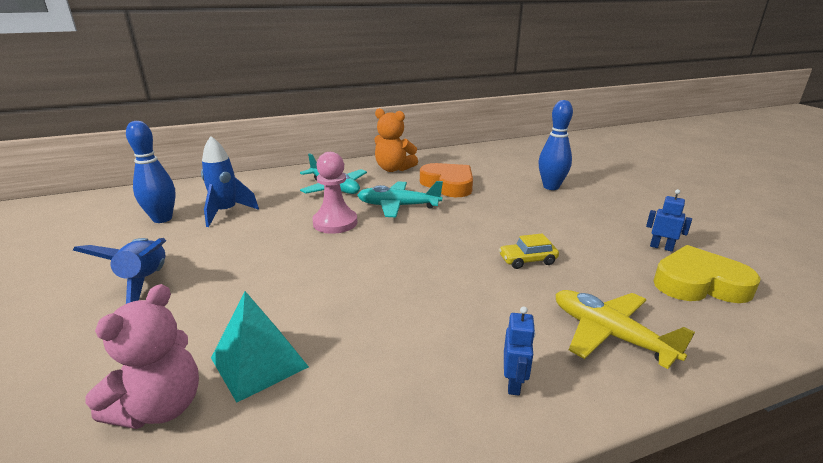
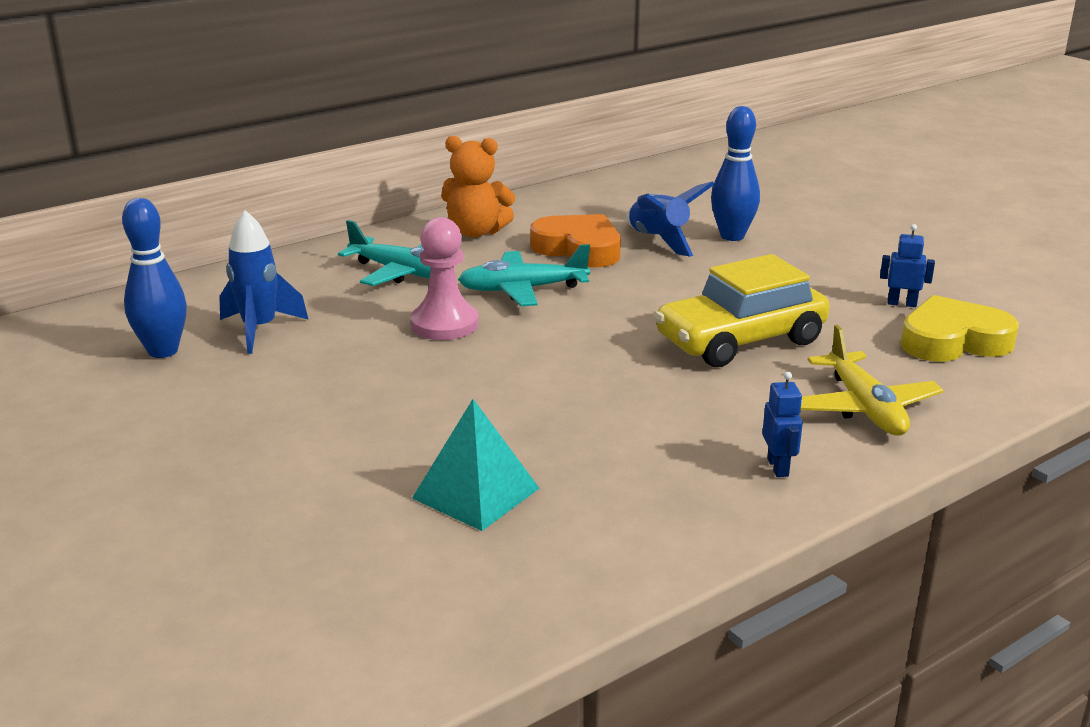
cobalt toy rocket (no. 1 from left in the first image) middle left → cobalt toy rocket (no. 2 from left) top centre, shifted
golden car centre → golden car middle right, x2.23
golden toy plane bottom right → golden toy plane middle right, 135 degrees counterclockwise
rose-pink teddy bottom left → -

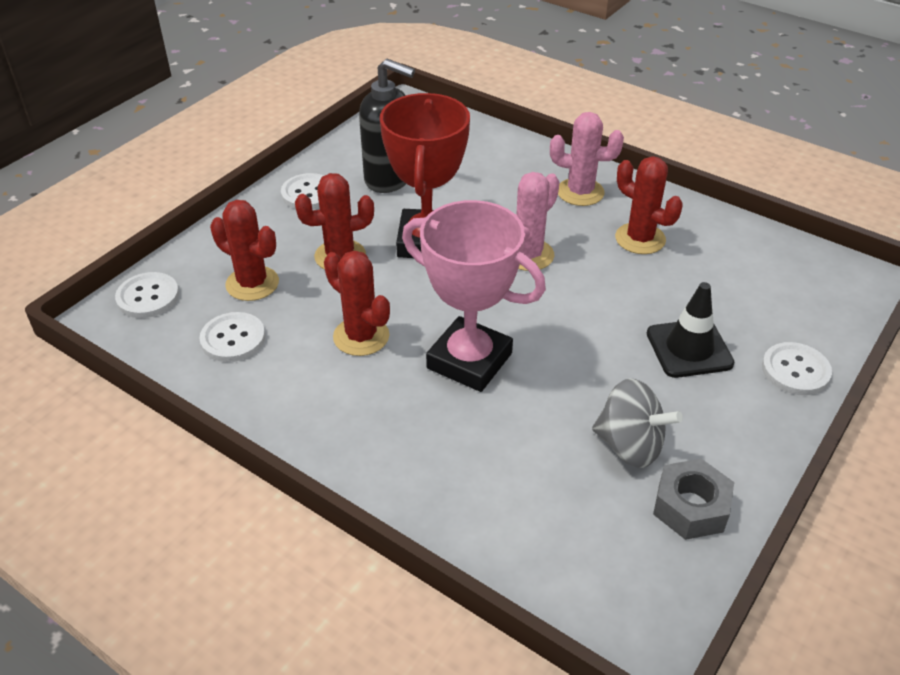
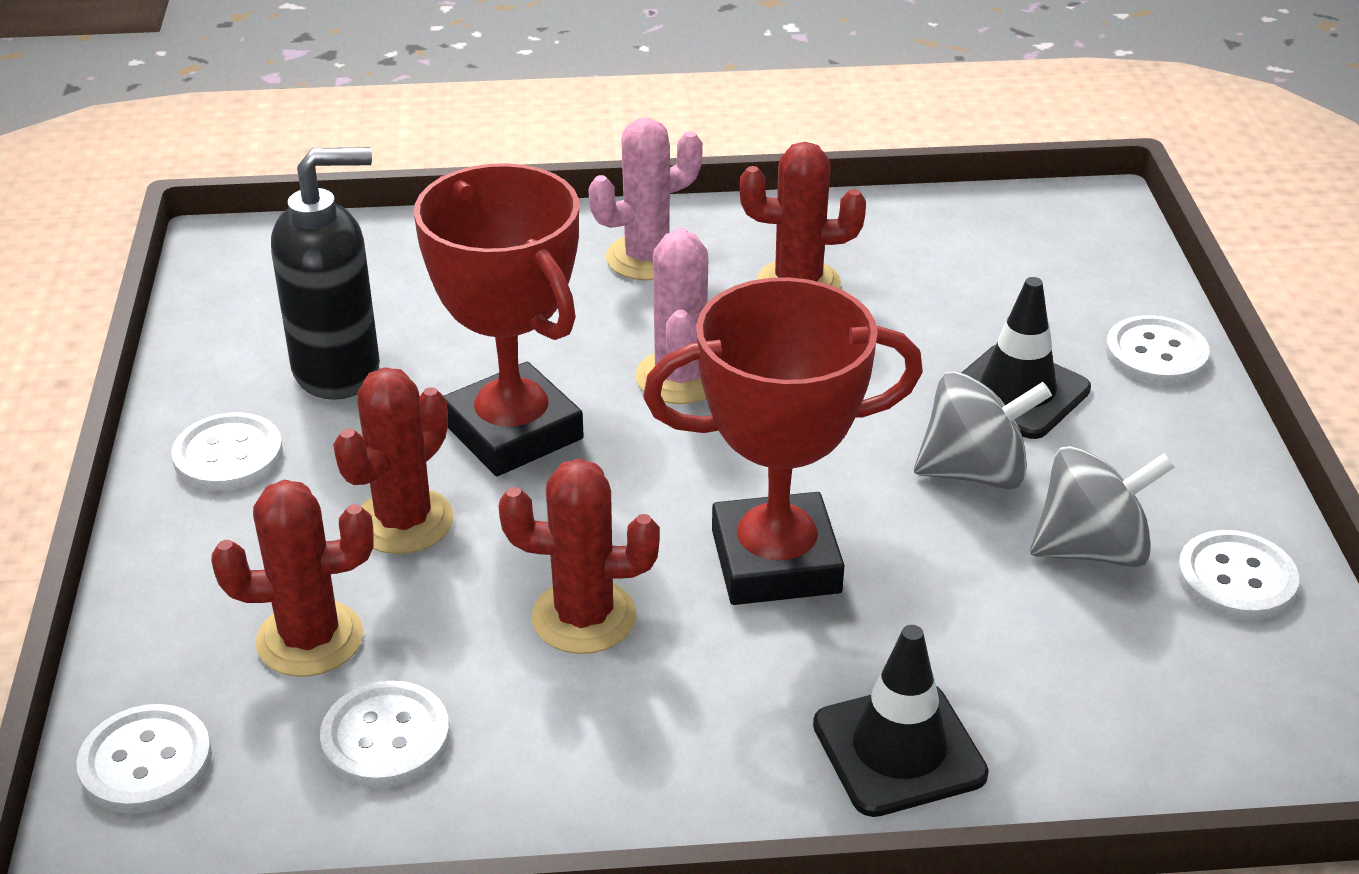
rose-pink prize cup centre → scarlet prize cup (no. 2 from left) centre
- → jet-black safety cone (no. 1 from left) bottom centre
- → ash-grey toy top (no. 1 from left) middle right
ash-grey nut bottom right → snow-white shirt button (no. 5 from left) middle right

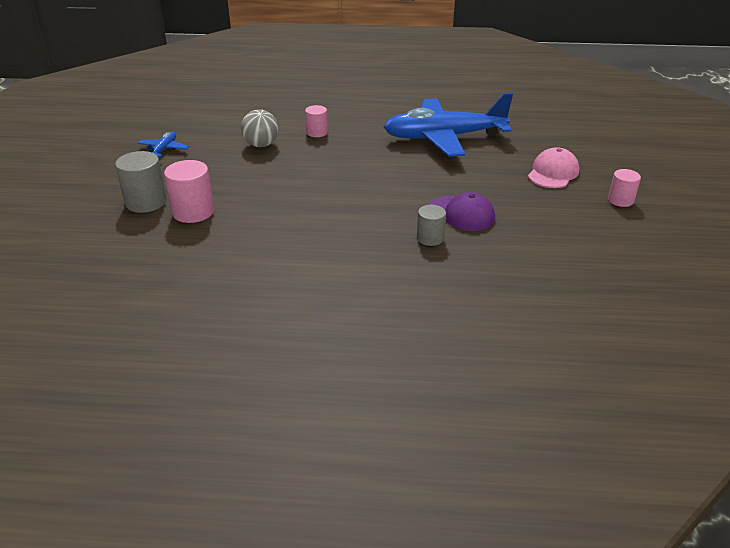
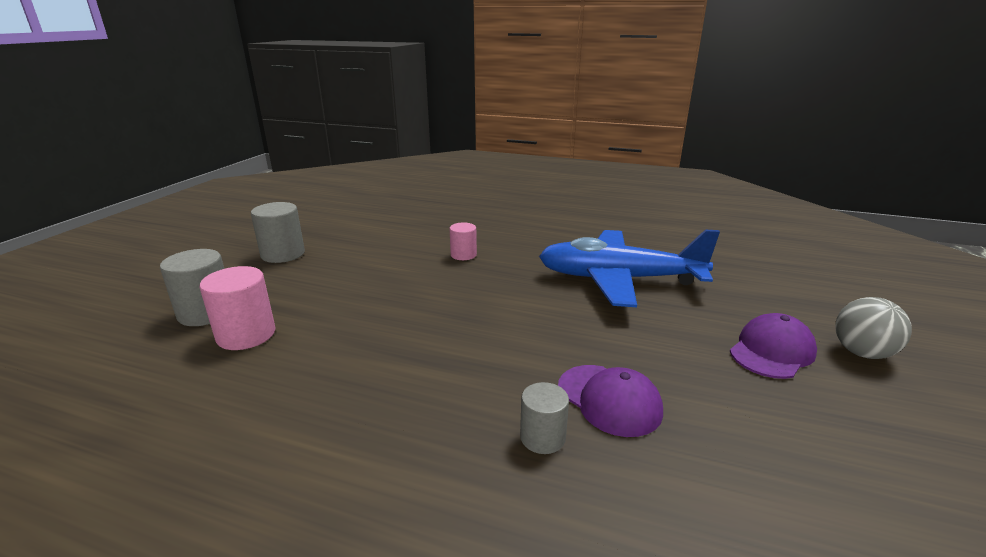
cobalt toy plane (no. 1 from left) top left → ash-grey solid cylinder (no. 2 from left) middle left
rose-pink peaked cap top right → purple peaked cap (no. 2 from left) middle right
ash-grey ball top centre → ash-grey ball middle right, shifted
rose-pink solid cylinder (no. 3 from left) middle right → -

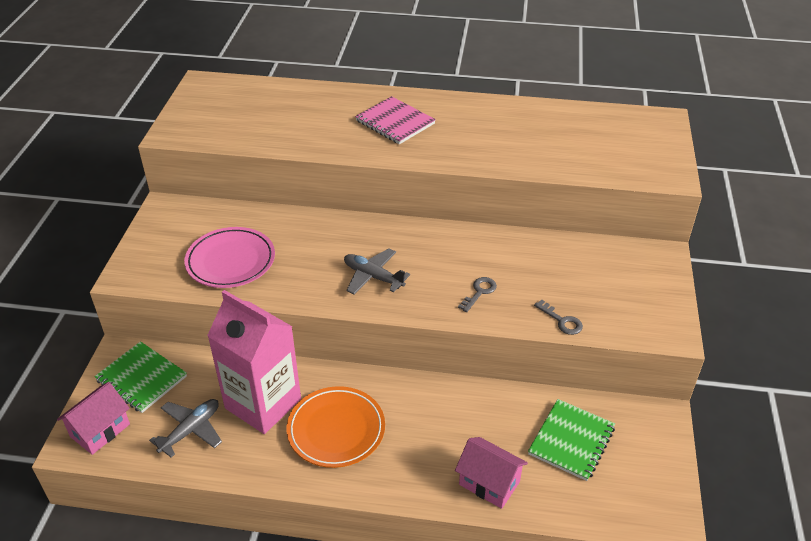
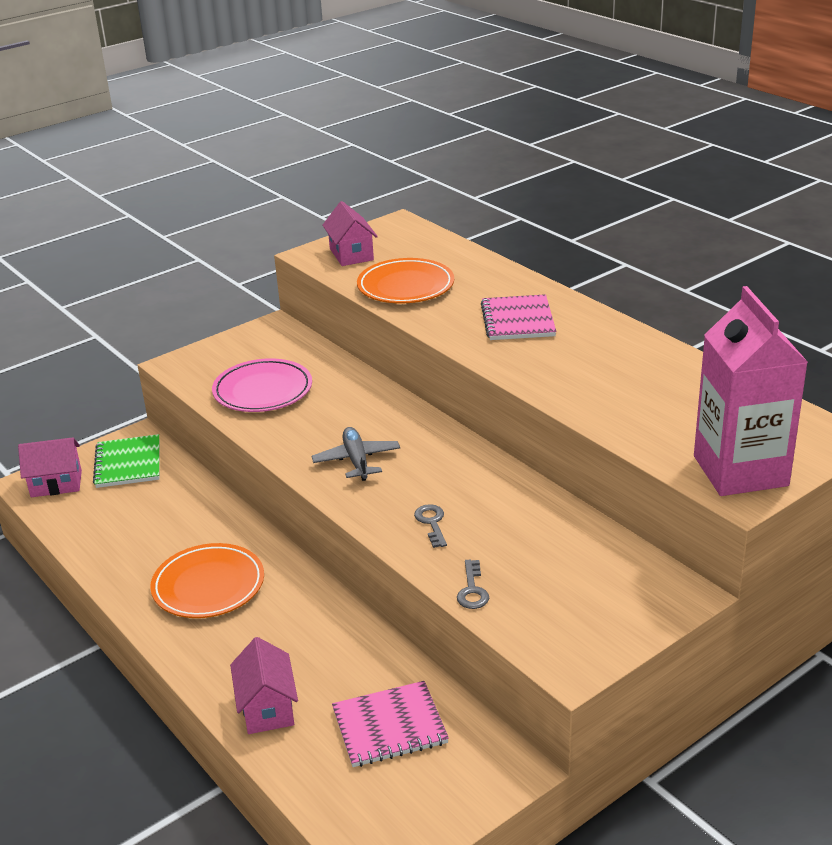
- → rose-pink toy house (no. 3 from left) top centre
green notebook (no. 2 from left) bottom right → rose-pink notebook (no. 1 from left) bottom centre
- → orange flat dish (no. 2 from left) top centre
ash-grey latchkey (no. 1 from left) centre, 90 degrees counterclockwise
rose-pink milk carton bottom left → rose-pink milk carton middle right, shifted
ash-grey toy plane (no. 1 from left) bottom left → -

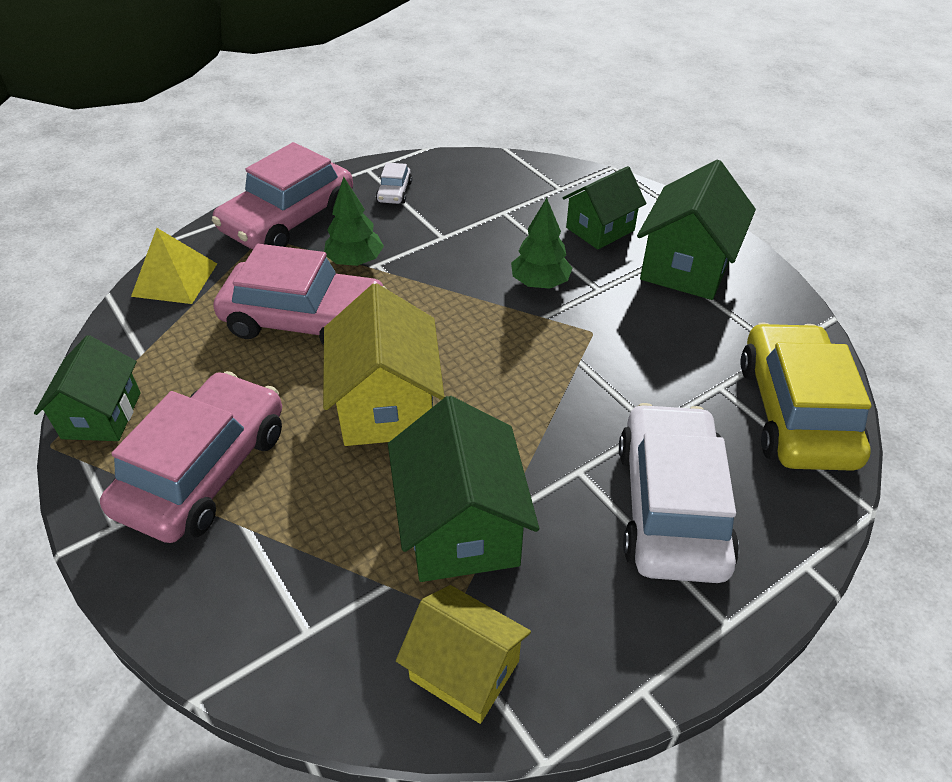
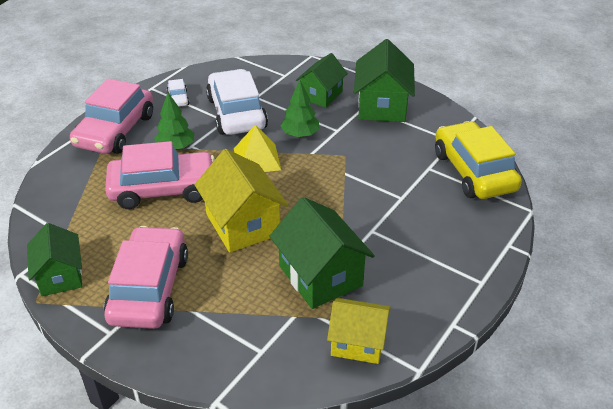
snow-white car (no. 2 from left) middle right → snow-white car (no. 2 from left) top centre, shifted
golden pyramid shape middle left → golden pyramid shape centre, shifted

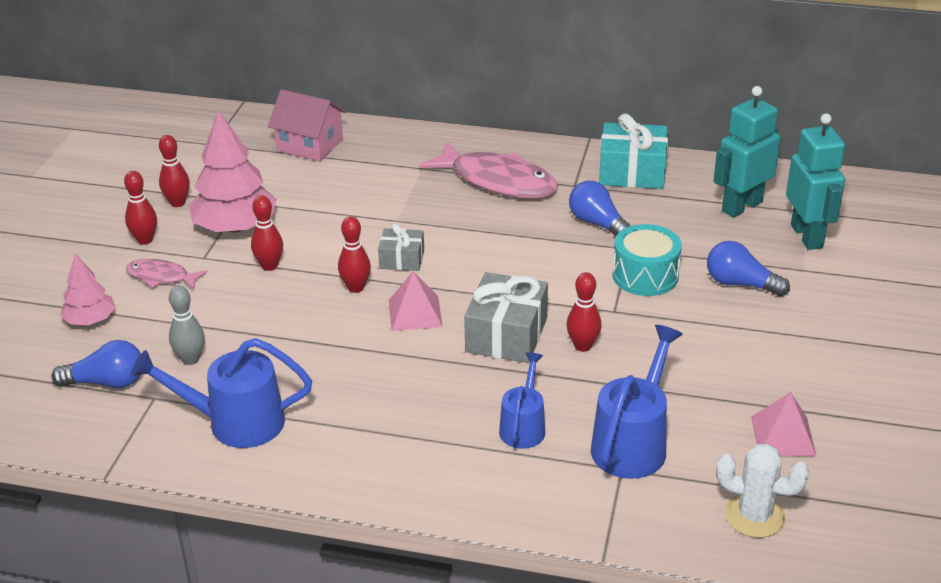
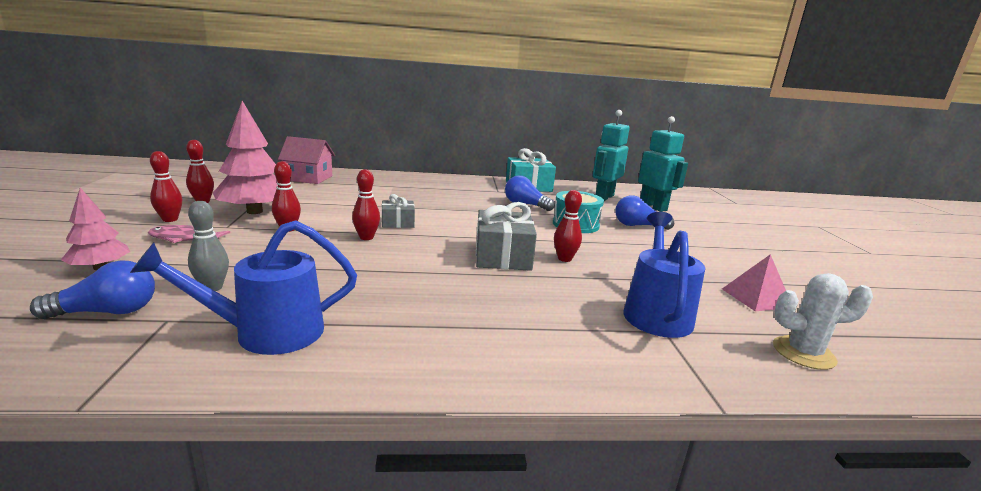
rose-pink pyramid shape (no. 1 from left) centre → -
rose-pink fish (no. 2 from left) top centre → -
cobalt watering can (no. 2 from left) bottom centre → -

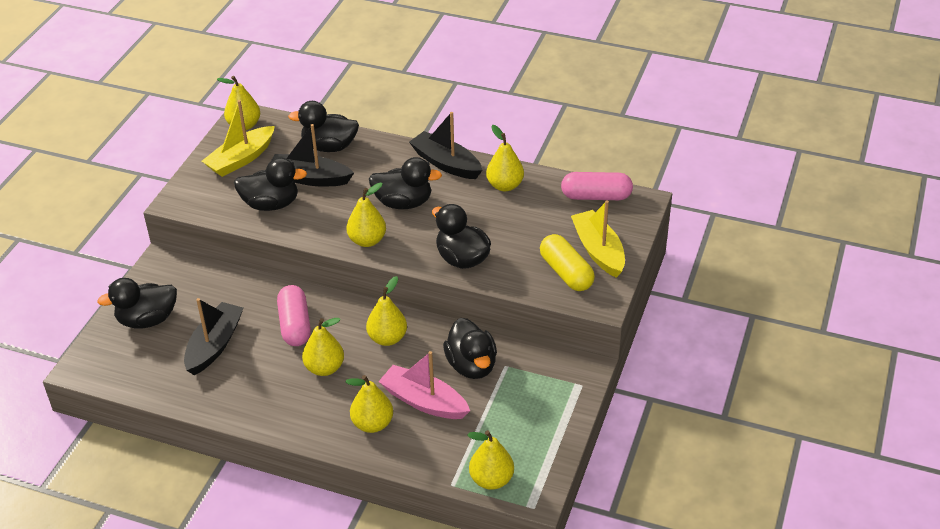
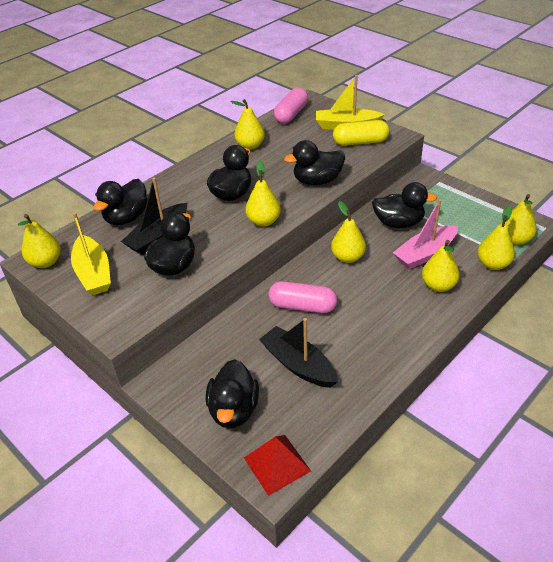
- → scarlet pyramid shape bottom centre
golden pear (no. 2 from left in the first image) centre → golden pear (no. 6 from left) middle right, shifted
jet-black toy boat (no. 3 from left) top centre → -

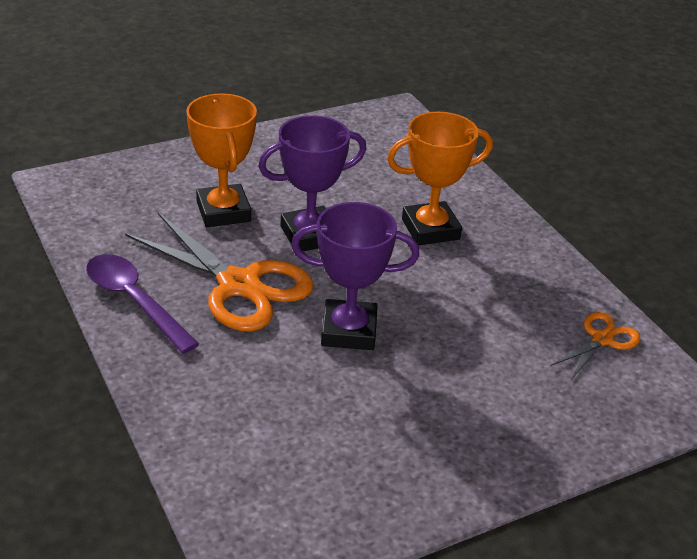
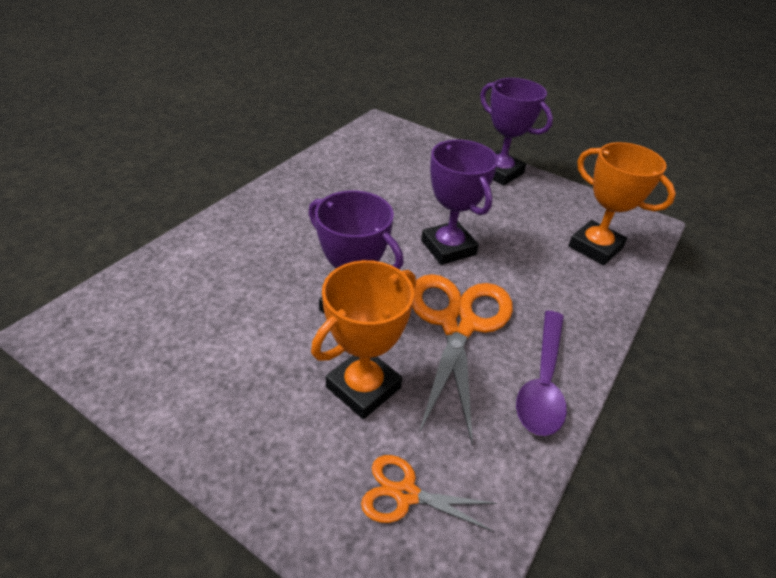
orange shears (no. 2 from left in the first image) middle right → orange shears (no. 1 from left) bottom centre, shifted
- → purple prize cup (no. 3 from left) top centre
orange prize cup (no. 2 from left) top centre → orange prize cup (no. 2 from left) middle right, shifted

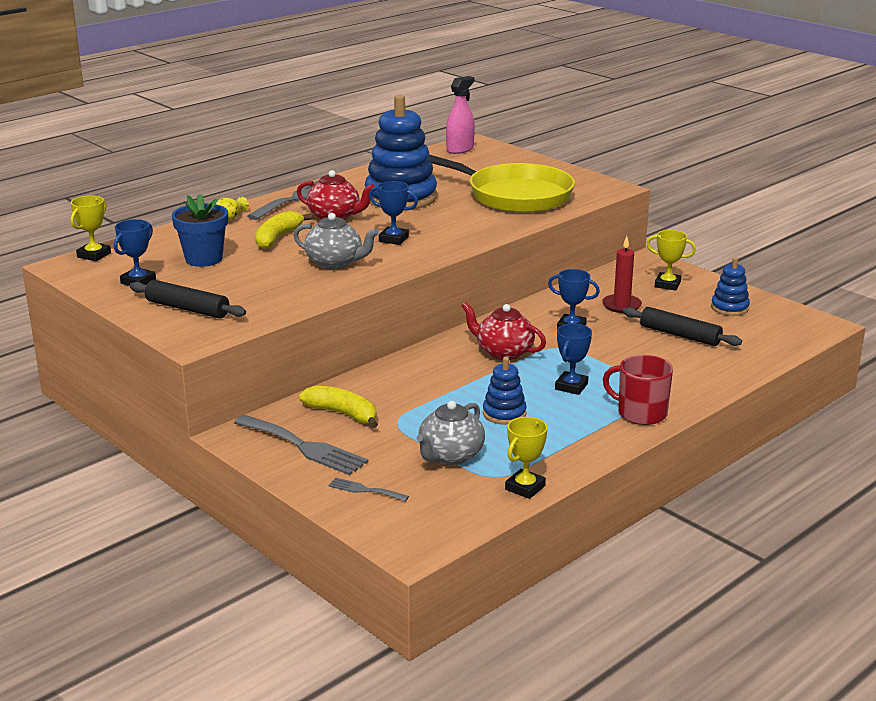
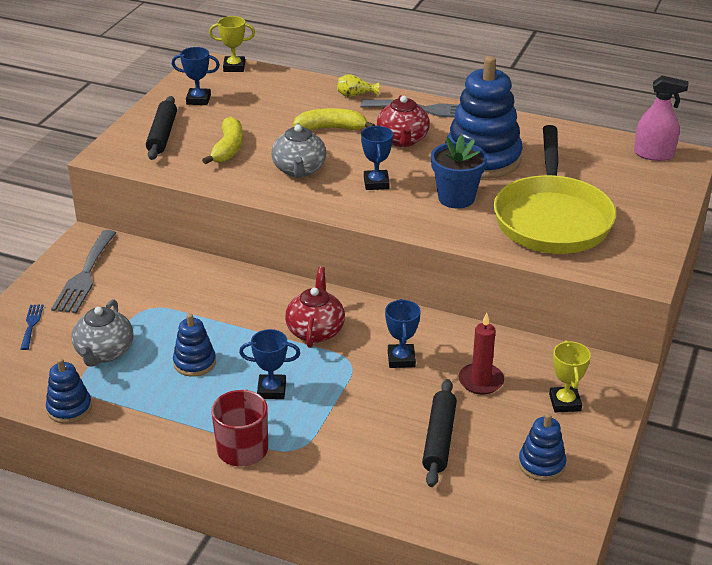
ash-grey dinner fork (no. 3 from left) bottom centre → cobalt dinner fork middle left
golden prize cup (no. 2 from left) centre → cobalt stacking rings (no. 1 from left) bottom left
ash-grey teapot (no. 2 from left in the first image) centre → ash-grey teapot (no. 1 from left) middle left, 90 degrees counterclockwise
golden banana (no. 2 from left in the first image) centre → golden banana (no. 1 from left) top left, shifted
cobalt plant pot top left → cobalt plant pot top centre, shifted

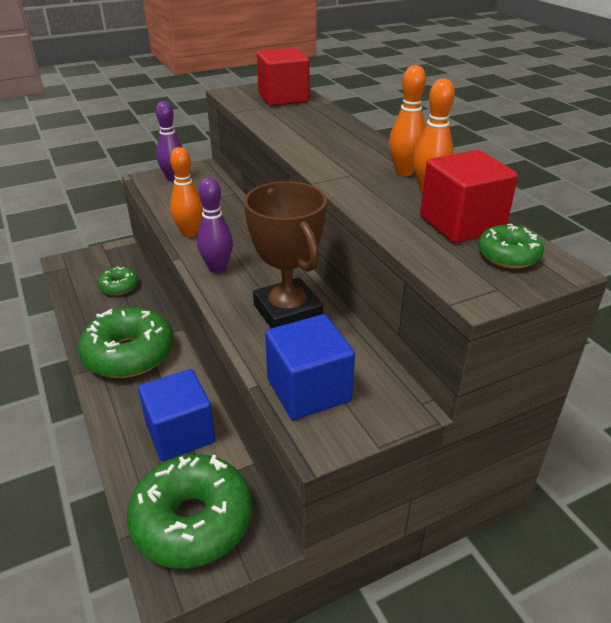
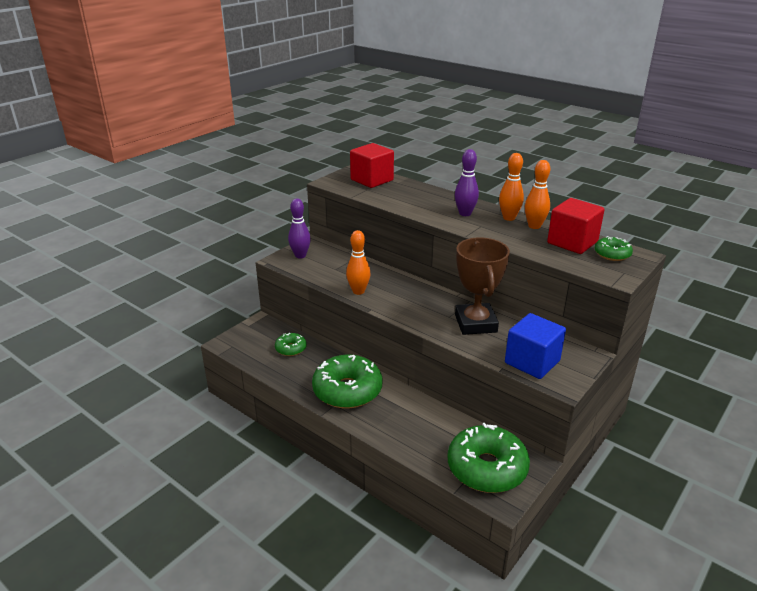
purple bowling pin (no. 2 from left) centre → purple bowling pin (no. 2 from left) top centre, shifted
dark brown prize cup centre, 45 degrees clockwise
cobalt block (no. 1 from left) middle left → -

